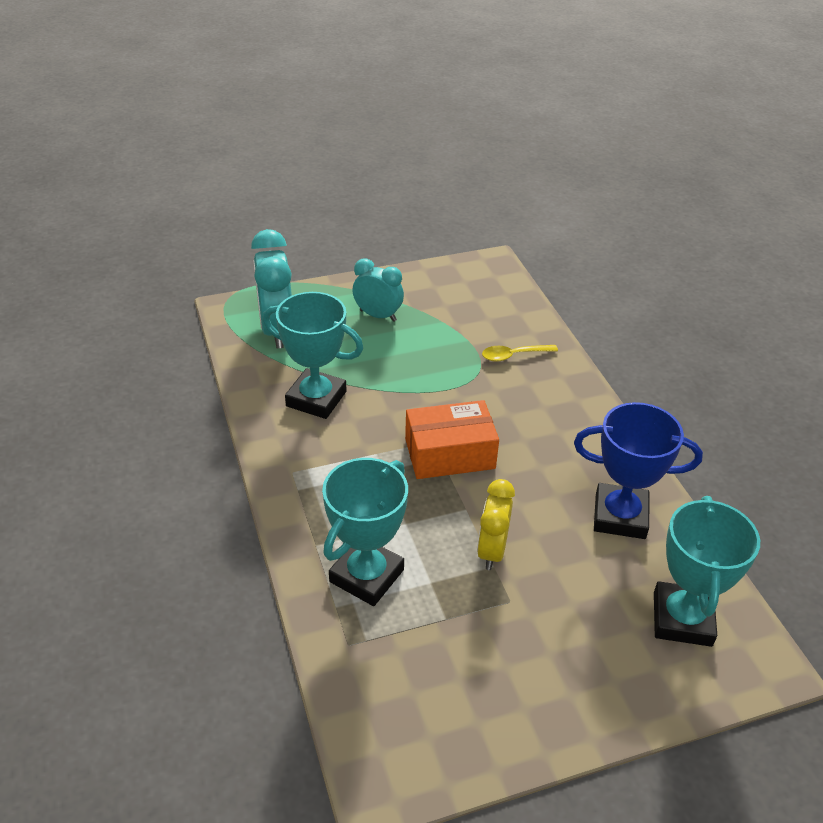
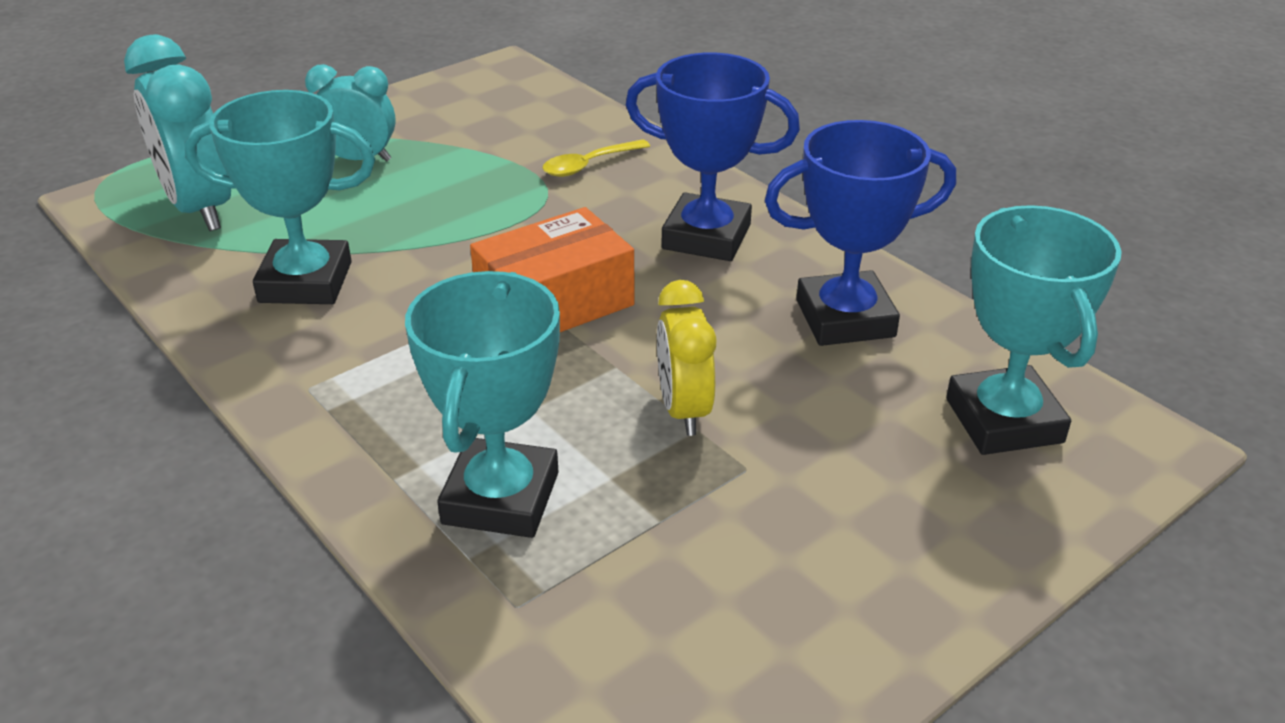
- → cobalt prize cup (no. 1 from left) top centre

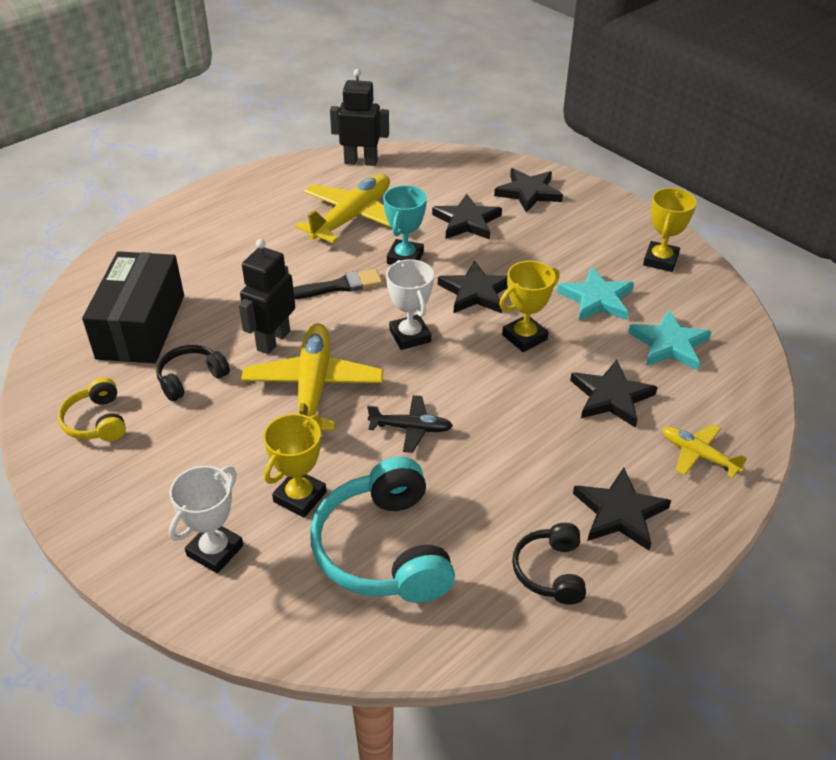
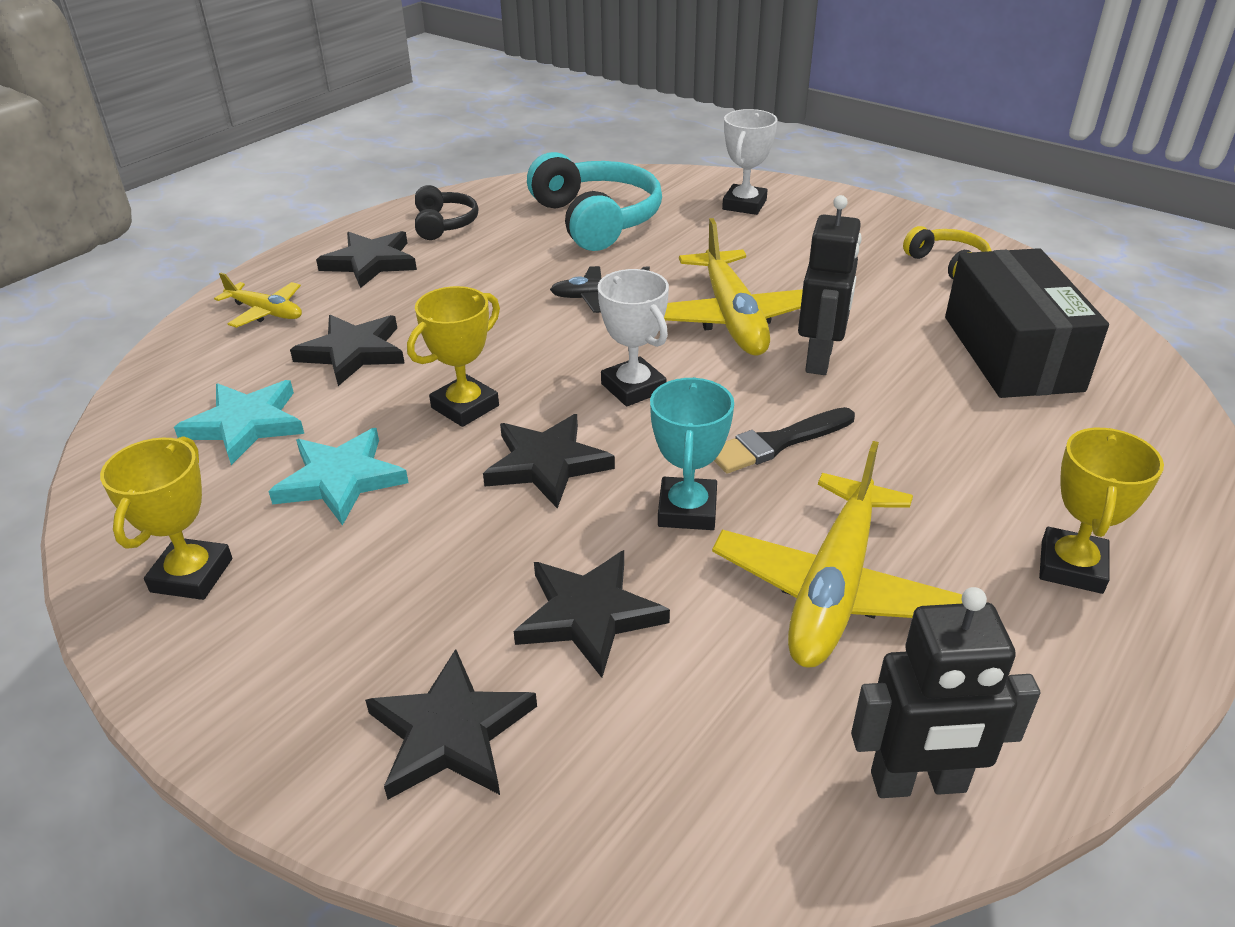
golden prize cup (no. 1 from left in the first image) centre → golden prize cup (no. 3 from left) middle right, shifted
jet-black headphones (no. 1 from left) middle left → -

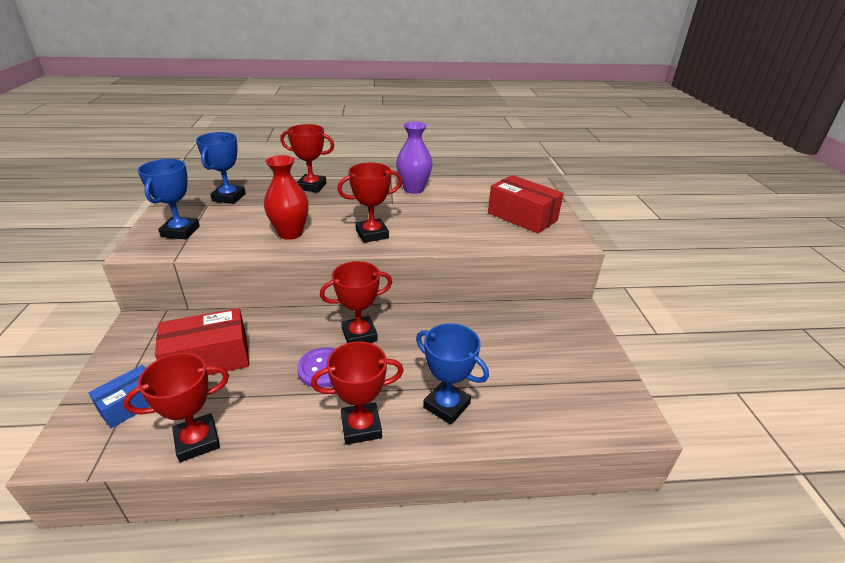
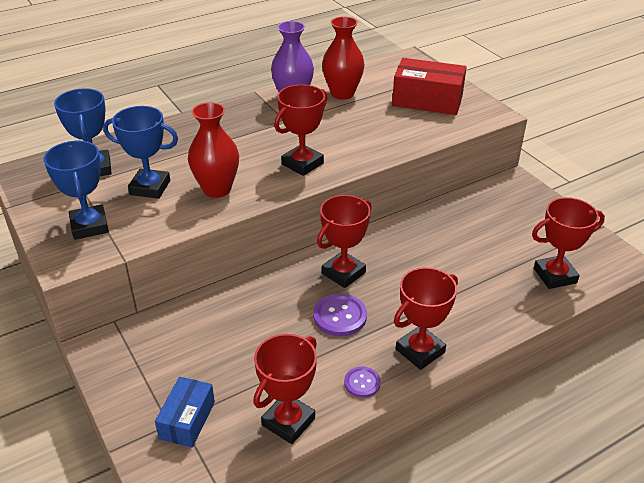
cobalt prize cup (no. 3 from left) centre → cobalt prize cup (no. 3 from left) top left, shifted
- → scarlet tall vase (no. 2 from left) top centre
- → purple shirt button (no. 2 from left) bottom centre
scarlet prize cup (no. 2 from left in the first image) top centre → scarlet prize cup (no. 5 from left) middle right, shifted
scarlet package (no. 1 from left) middle left → -

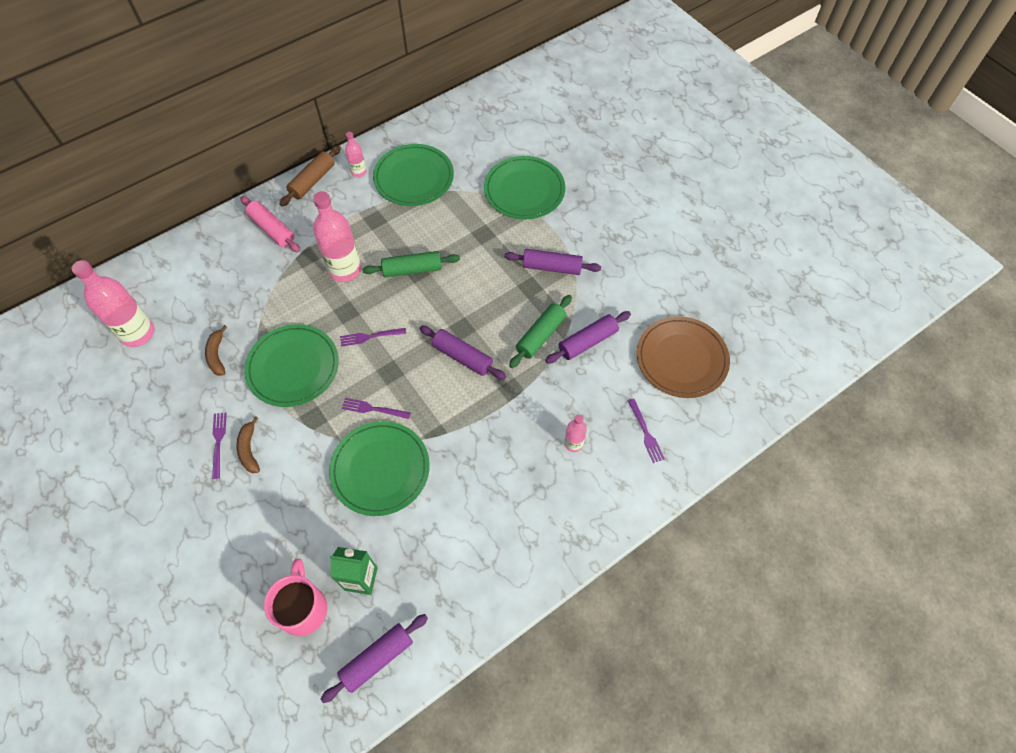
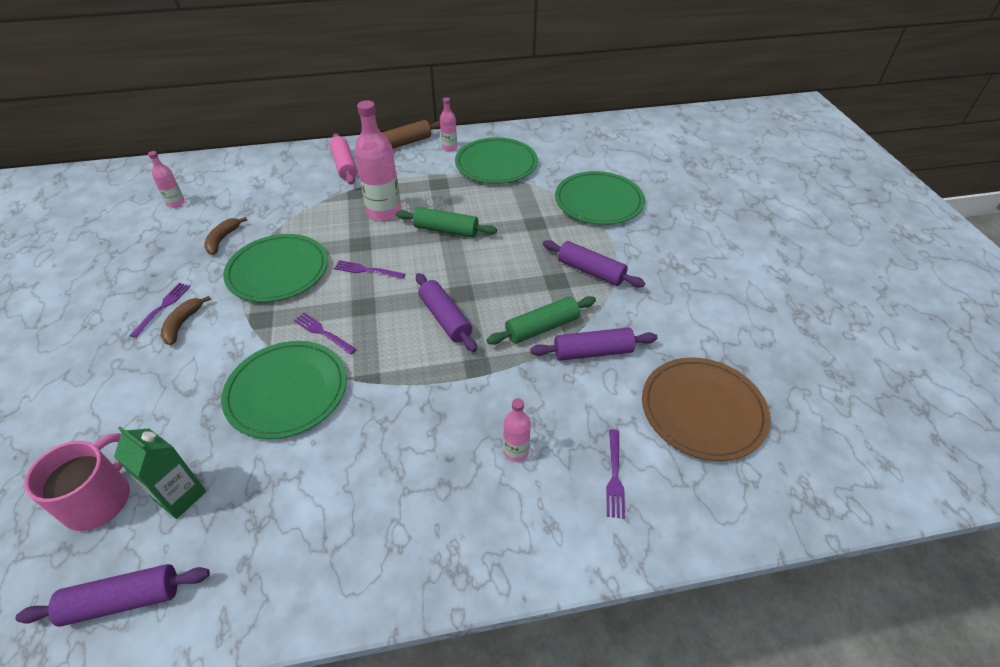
rose-pink flask (no. 1 from left) middle left → rose-pink flask (no. 1 from left) top left, x0.51

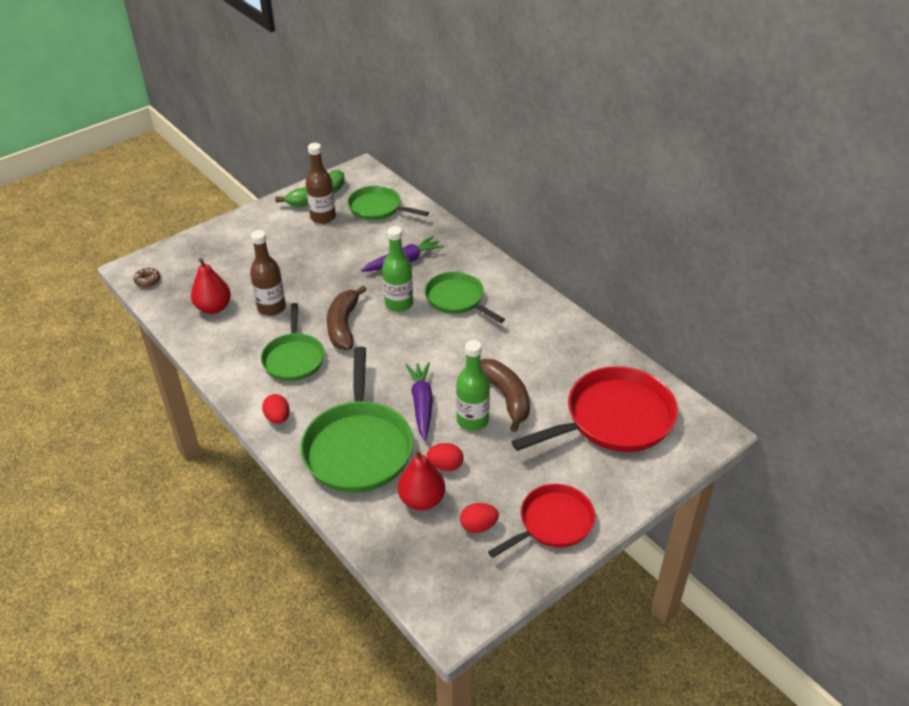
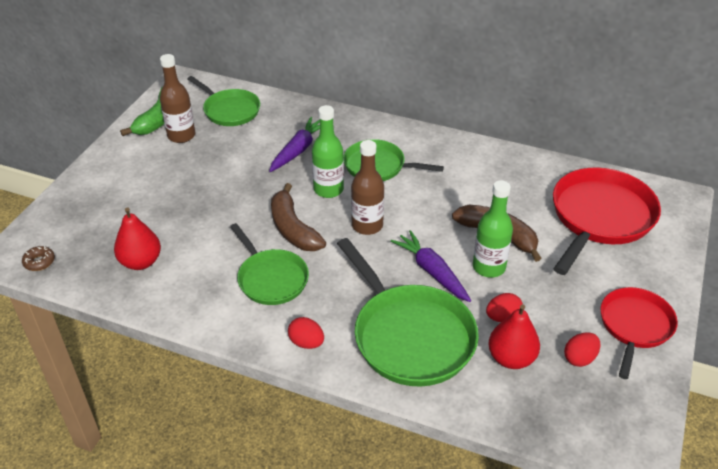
green skillet (no. 3 from left in the first image) top centre → green skillet (no. 1 from left) top left, 135 degrees counterclockwise
dark brown flask (no. 1 from left in the first image) middle left → dark brown flask (no. 2 from left) centre, shifted

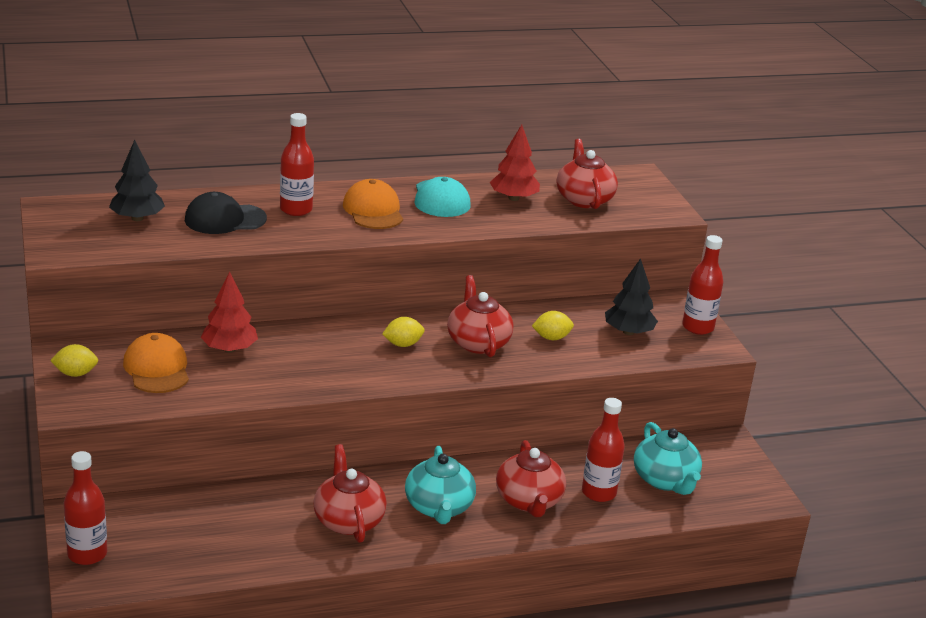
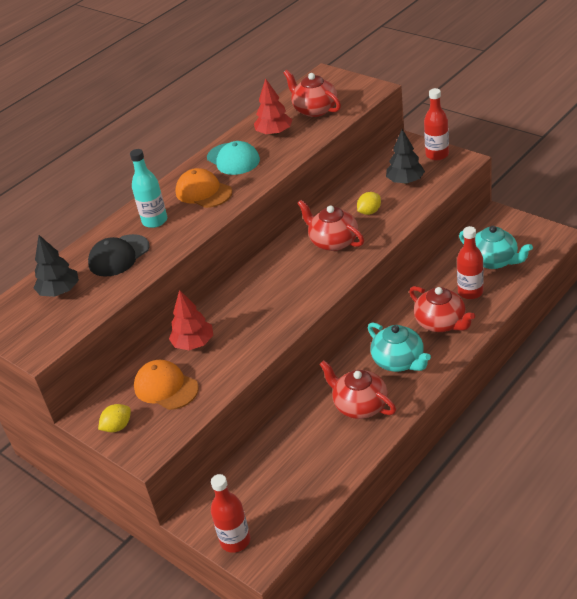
scarlet flask (no. 2 from left) top left → turquoise flask top left
golden lemon (no. 2 from left) centre → -

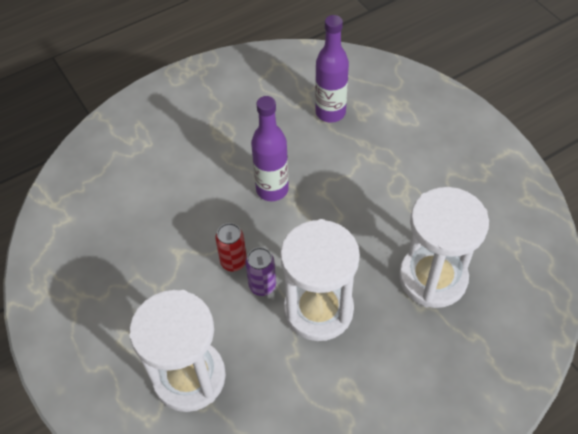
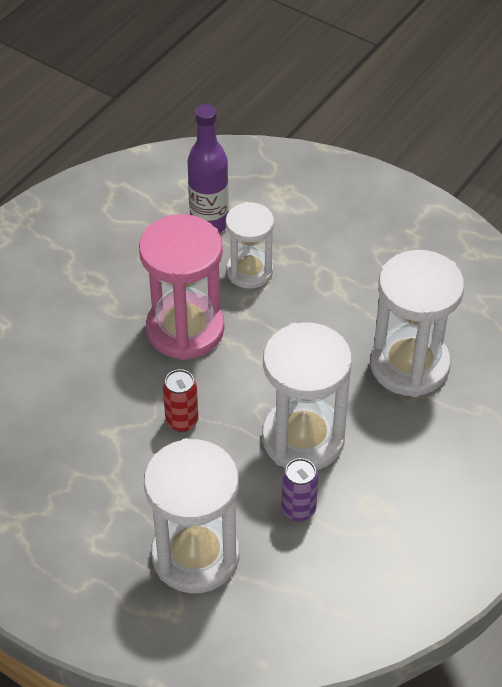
purple flask (no. 1 from left) centre → rose-pink sand timer centre
- → snow-white sand timer (no. 2 from left) centre
purple soda can centre → purple soda can bottom centre, shifted

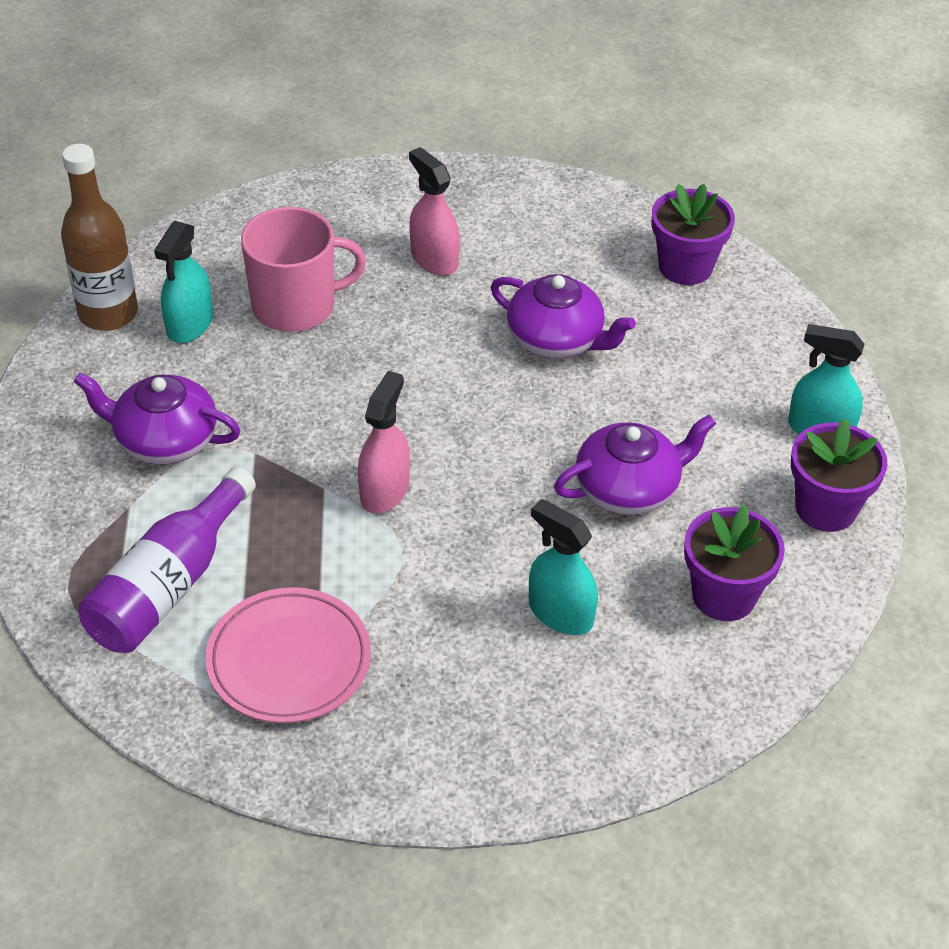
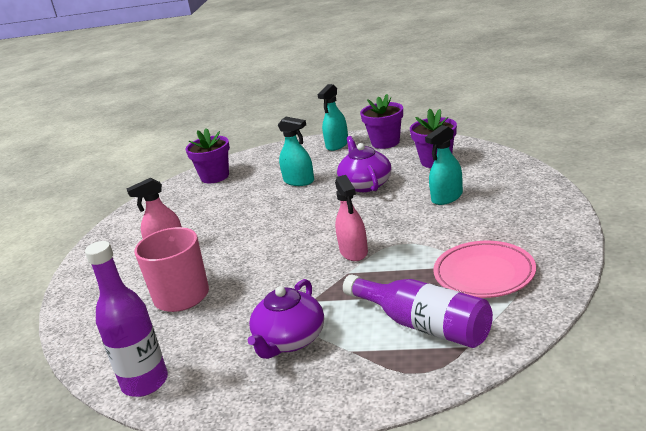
dark brown flask top left → purple flask (no. 1 from left) bottom left
turquoise spray bottle (no. 1 from left) top left → turquoise spray bottle (no. 1 from left) centre, shifted
rose-pink spray bottle (no. 1 from left in the first image) centre → rose-pink spray bottle (no. 2 from left) centre, 135 degrees counterclockwise
purple teapot (no. 2 from left) top centre → -

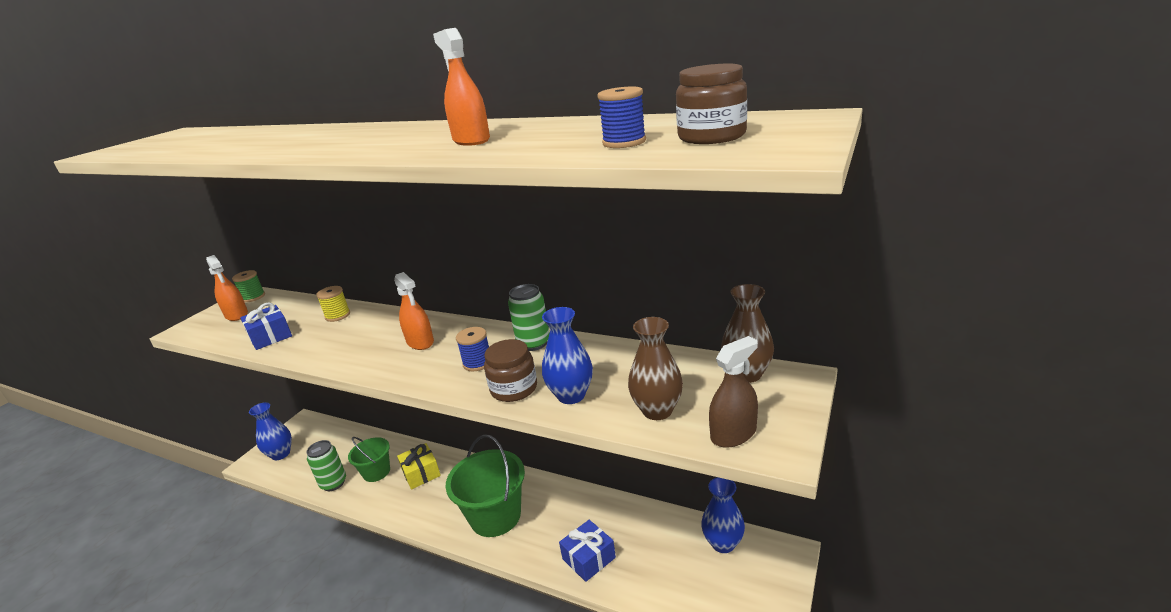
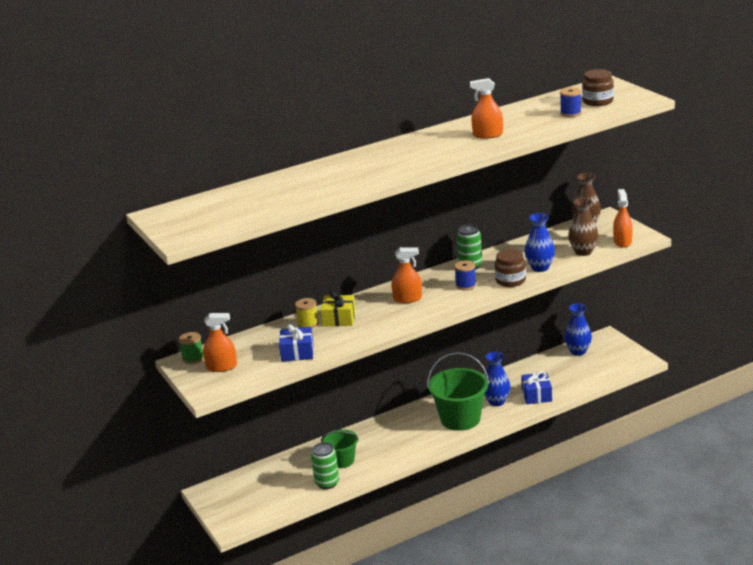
golden present bottom centre → golden present centre, shifted
cobalt tall vase (no. 1 from left) bottom left → cobalt tall vase (no. 1 from left) bottom centre, shifted
dark brown spray bottle centre → orange spray bottle (no. 4 from left) middle right

